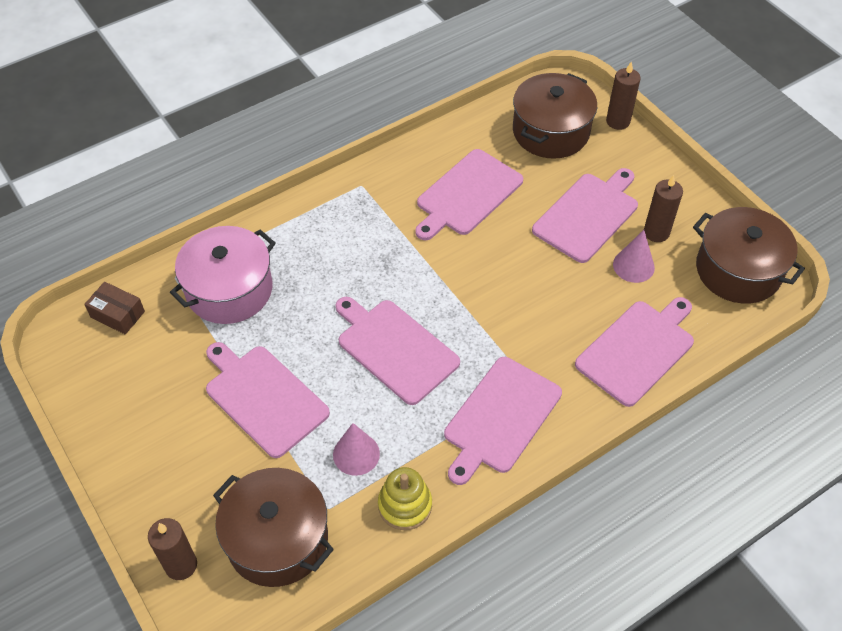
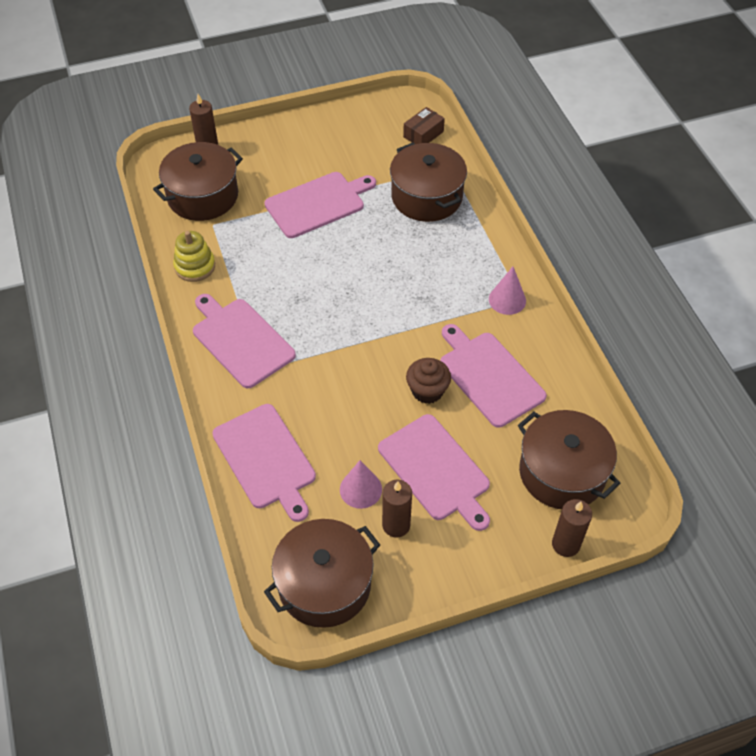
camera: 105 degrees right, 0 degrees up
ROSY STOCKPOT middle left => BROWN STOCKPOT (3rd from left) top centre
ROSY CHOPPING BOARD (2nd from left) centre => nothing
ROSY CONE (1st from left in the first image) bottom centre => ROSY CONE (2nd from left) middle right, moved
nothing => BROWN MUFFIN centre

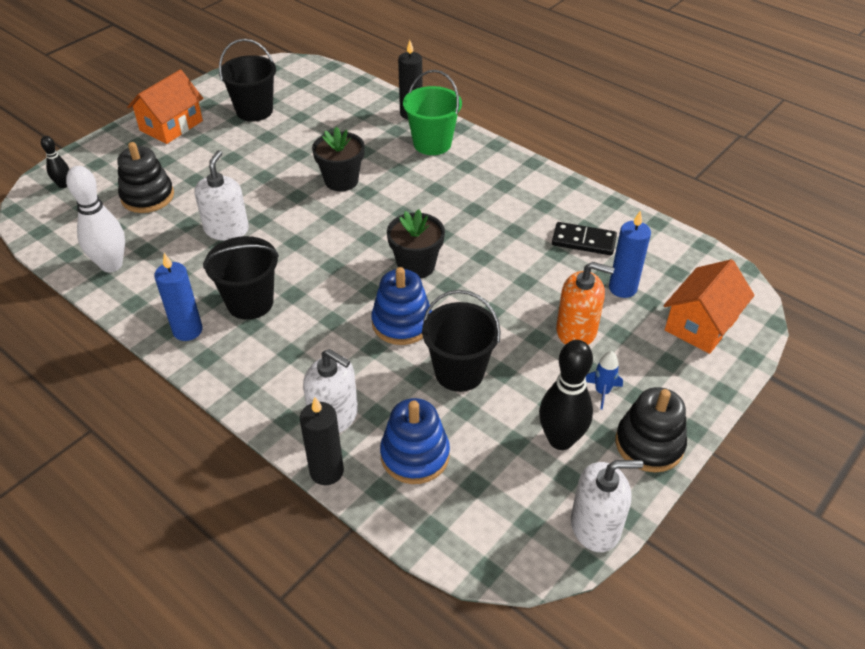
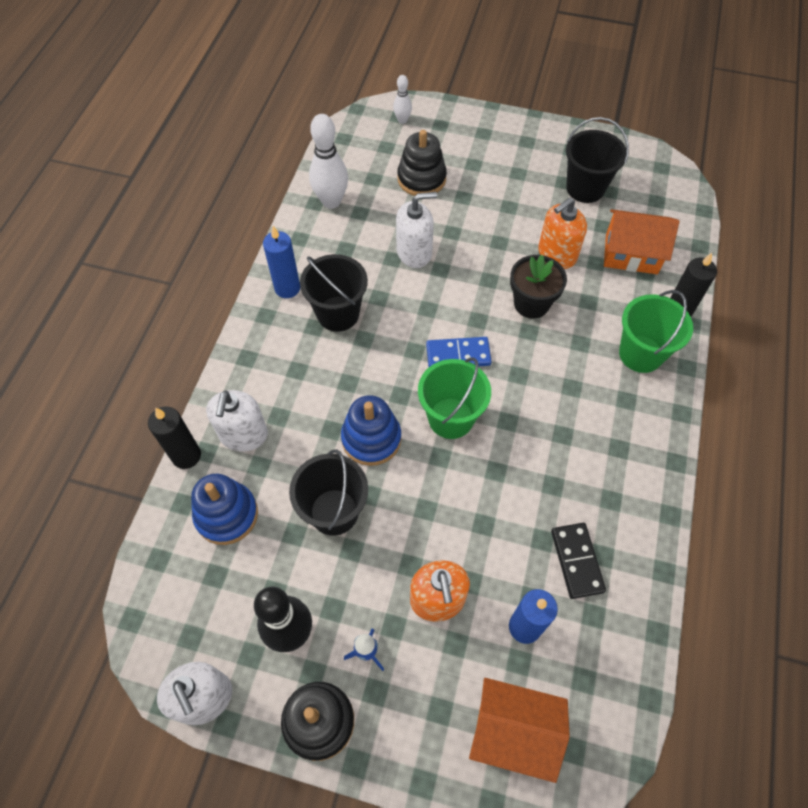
camera: 65 degrees right, 15 degrees up
ORANGE-COLOURED COTTAGE (1st from left in the first image) top left => ORANGE-COLOURED COTTAGE (2nd from left) top right, moved
BLACK BOWLING PIN (1st from left) top left => SNOW-WHITE BOWLING PIN (2nd from left) top centre
BLACK FLOWER POT (2nd from left) centre => LEAF-GREEN BUCKET (1st from left) centre
nothing => ORANGE-COLOURED SOAP DISPENSER (2nd from left) top right
nothing => COBALT DOMINO TILE centre

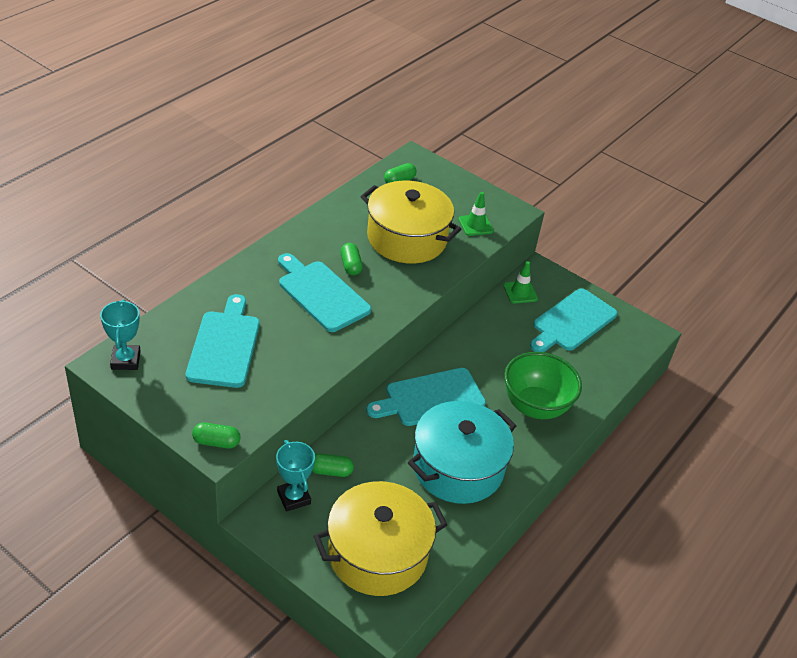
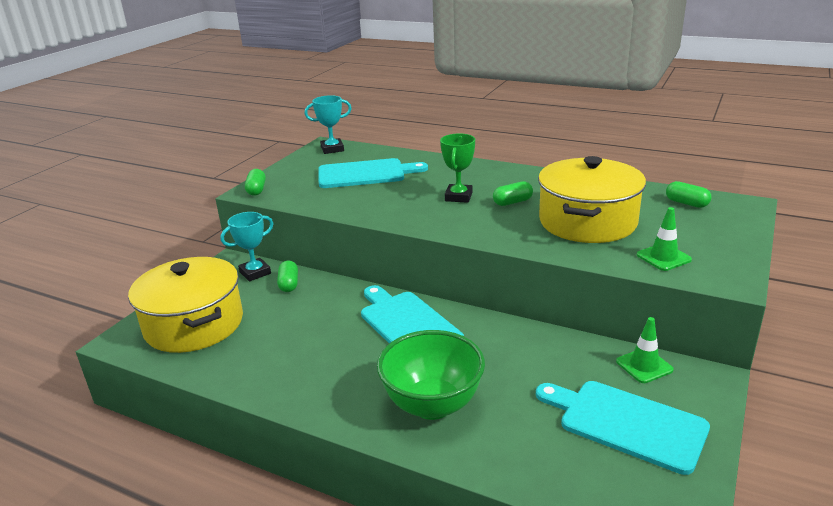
camera: 85 degrees right, 15 degrees down
TURQUOISE CHOPPING BOARD (2nd from left) centre => LEAF-GREEN PRIZE CUP top centre
TURQUOISE STOCKPOT bottom centre => nothing

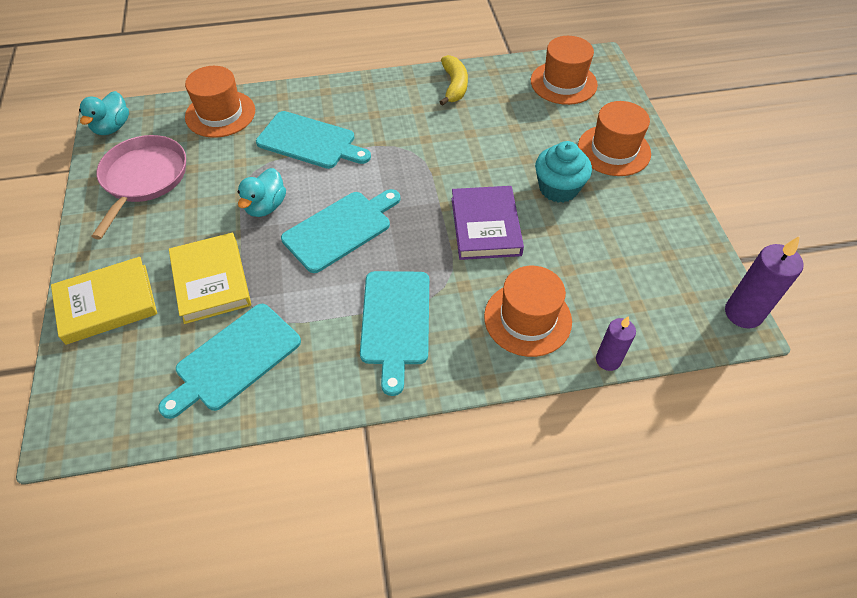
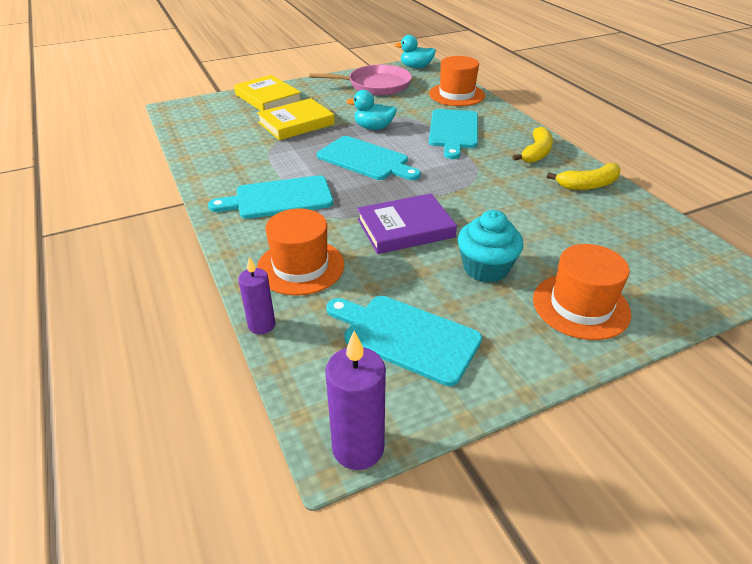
camera: 75 degrees right, 15 degrees down
ORANGE-COLOURED TALL HAT (3rd from left) top centre => nothing
TURQUOISE CHOPPING BOARD (1st from left in the first image) middle left => TURQUOISE CHOPPING BOARD (3rd from left) centre, moved
nothing => GOLDEN TOY BANANA (1st from left) top right

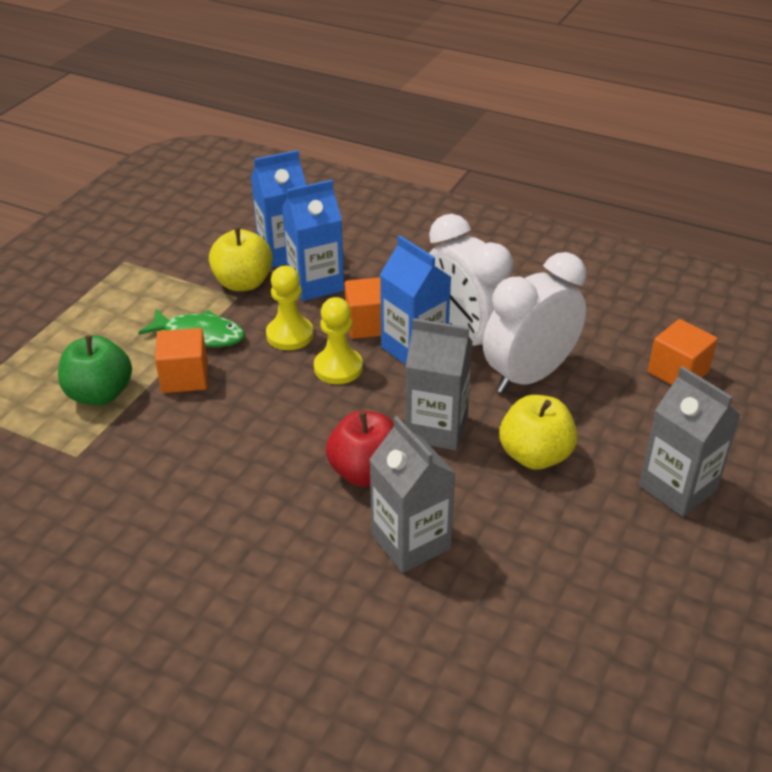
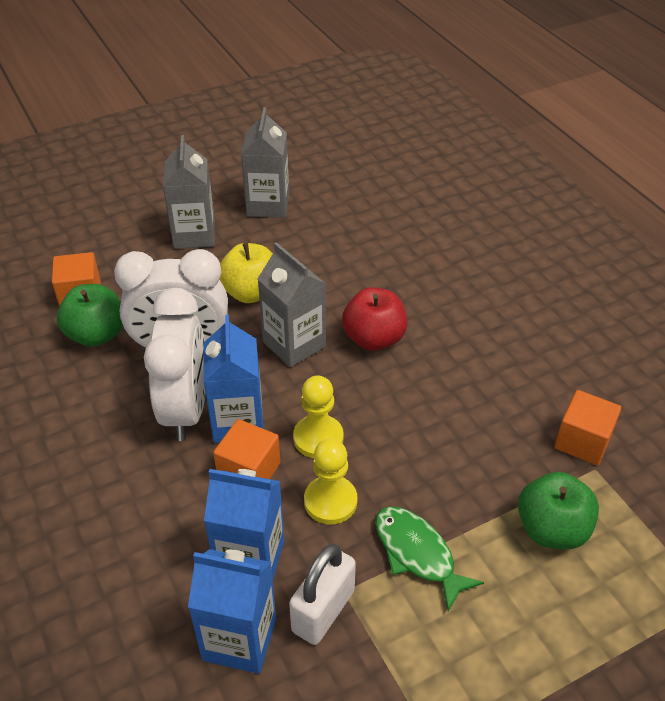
camera: 145 degrees left, 5 degrees up
GOLDEN TOY APPLE (1st from left) middle left => SNOW-WHITE SMALL LOCK bottom centre
ORANGE-COLOURED SOLID CUBE (1st from left in the first image) middle left => ORANGE-COLOURED SOLID CUBE (3rd from left) middle right, moved
GREY CARTON (1st from left in the first image) centre => GREY CARTON (2nd from left) top centre, moved
nothing => LEAF-GREEN TOY APPLE (1st from left) middle left

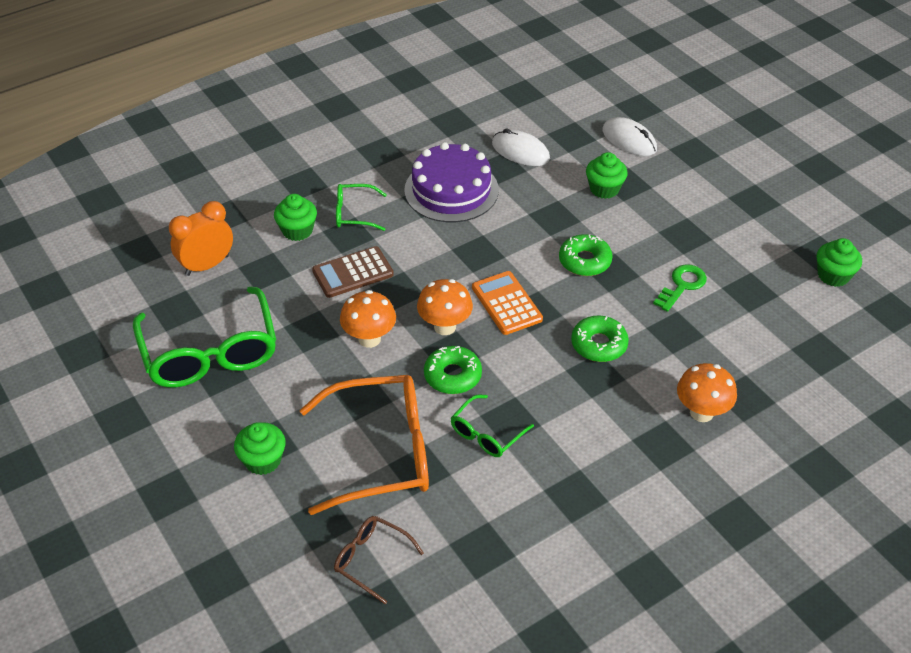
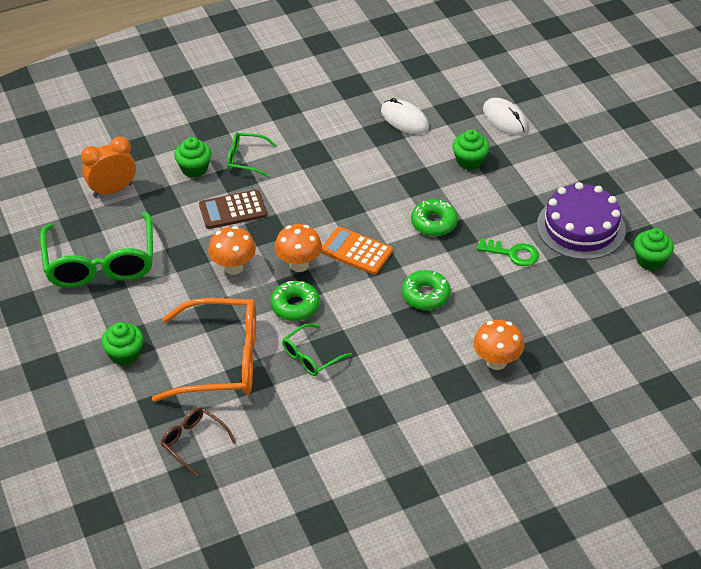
camera: 10 degrees right, 0 degrees up
VIOLET LAYER CAKE top centre => VIOLET LAYER CAKE middle right, moved
LEAF-GREEN KEY middle right, 60 degrees clockwise
ORANGE-COLOURED CALCULATOR centre, 45 degrees counterclockwise

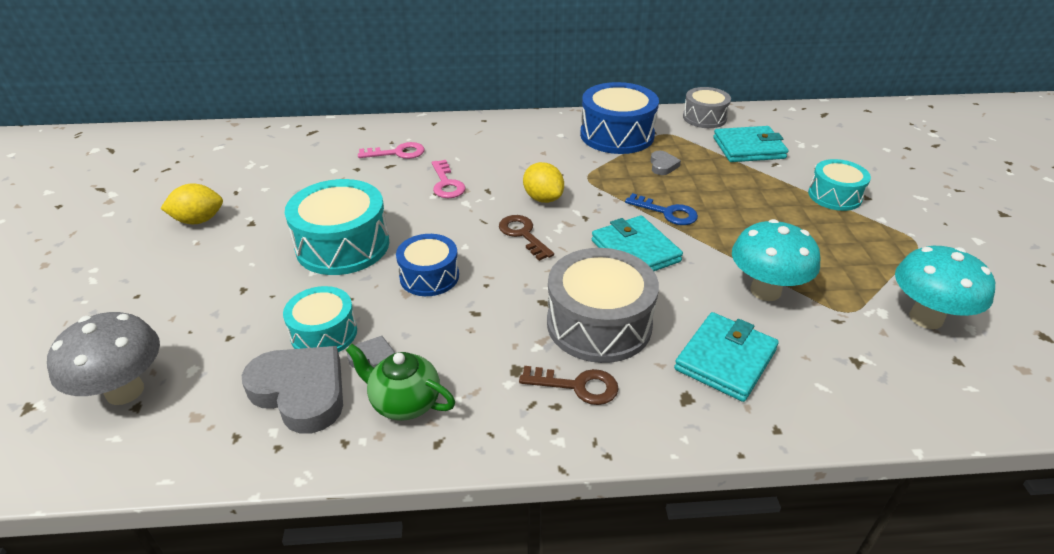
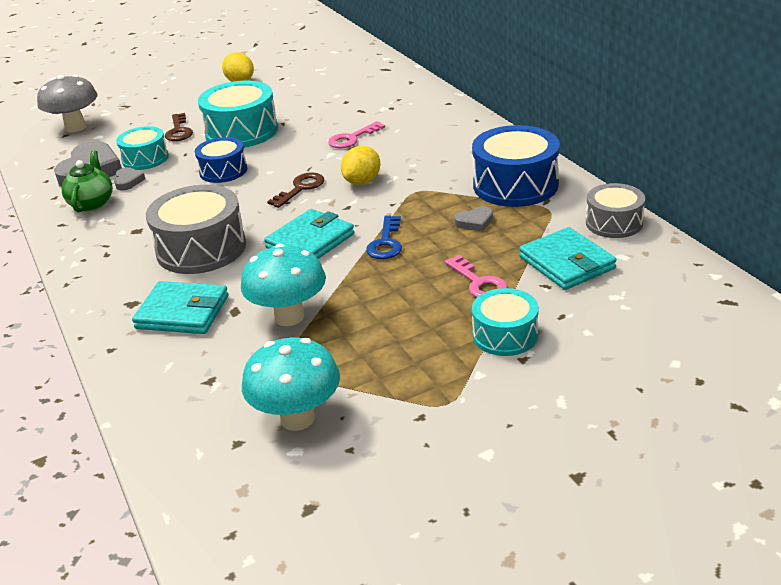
camera: 70 degrees right, 5 degrees down
ROSY KEY (1st from left in the first image) top centre => ROSY KEY (2nd from left) centre, moved
BROWN KEY (2nd from left in the first image) bottom centre => BROWN KEY (1st from left) top left, moved

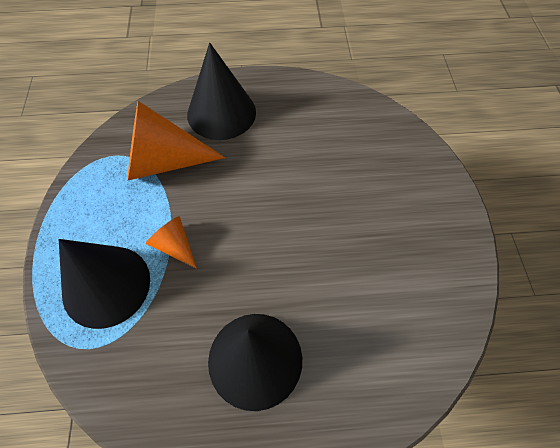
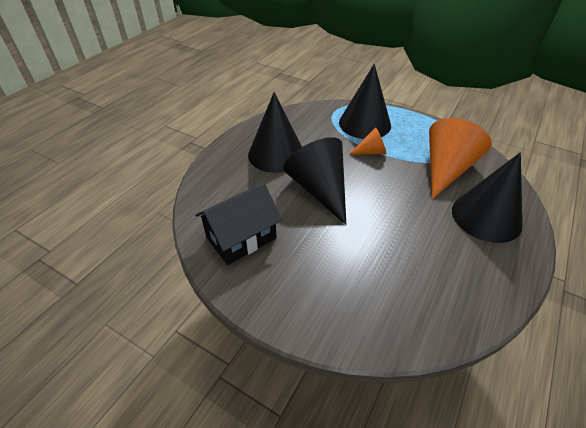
camera: 125 degrees right, 15 degrees down
nothing => BLACK CONE (2nd from left) centre
nothing => BLACK COTTAGE centre

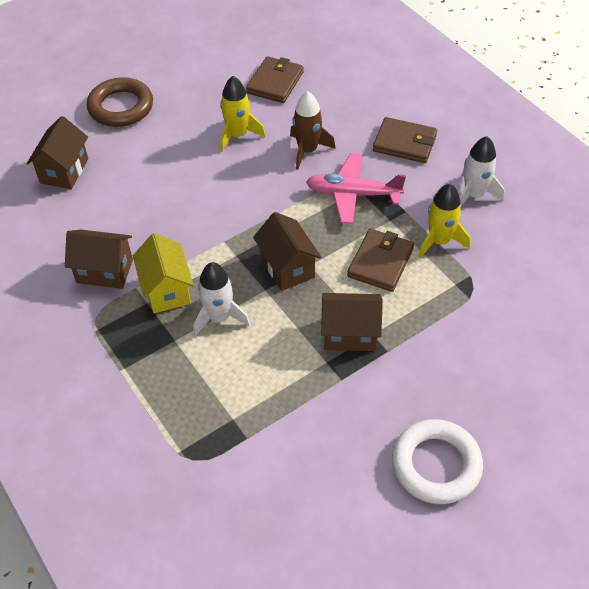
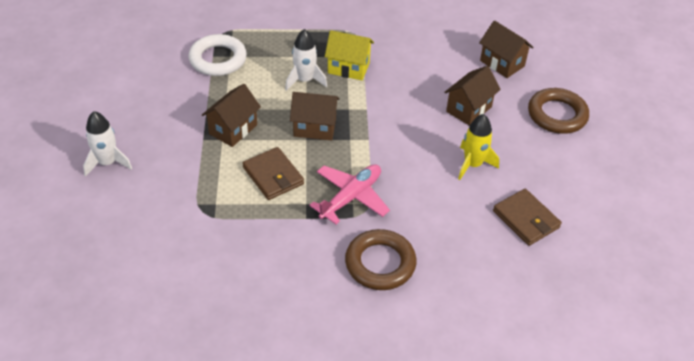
camera: 120 degrees right, 5 degrees down
BROWN SPACESHIP top centre => nothing
BROWN CARD WALLET (3rd from left) top right => BROWN HOOP (1st from left) bottom centre
SNOW-WHITE SPACESHIP (2nd from left in the first image) top right => SNOW-WHITE SPACESHIP (1st from left) middle left, moved
GOLDEN SPACESHIP (2nd from left) middle right => nothing
BROWN COTTAGE (2nd from left in the first image) middle left => BROWN COTTAGE (3rd from left) top right, moved
SNOW-WHITE HOOP bottom right => SNOW-WHITE HOOP top left, moved

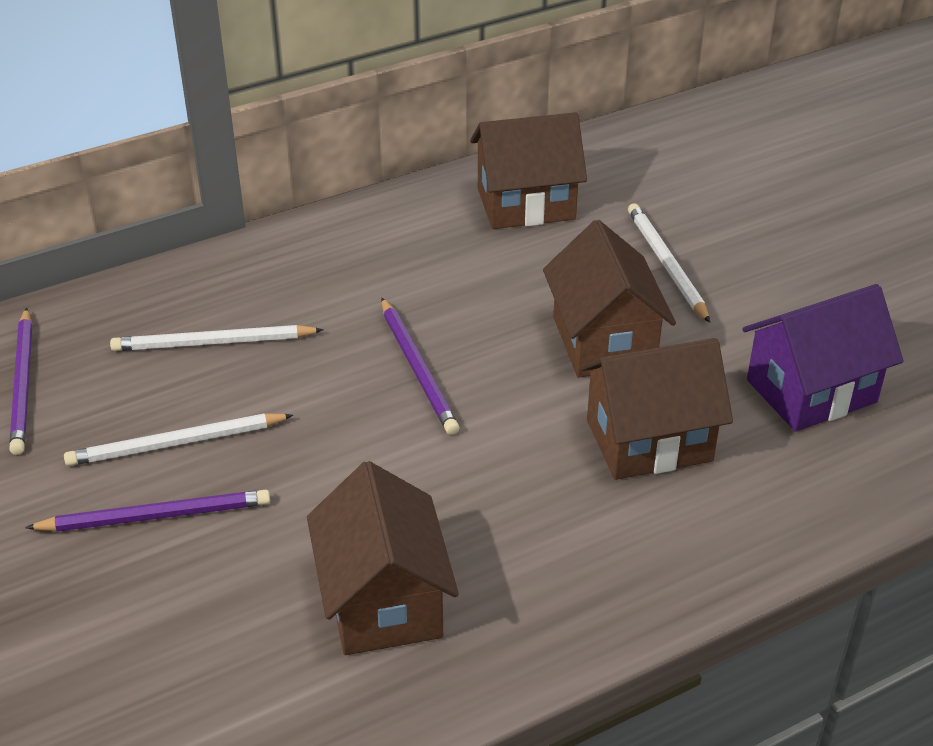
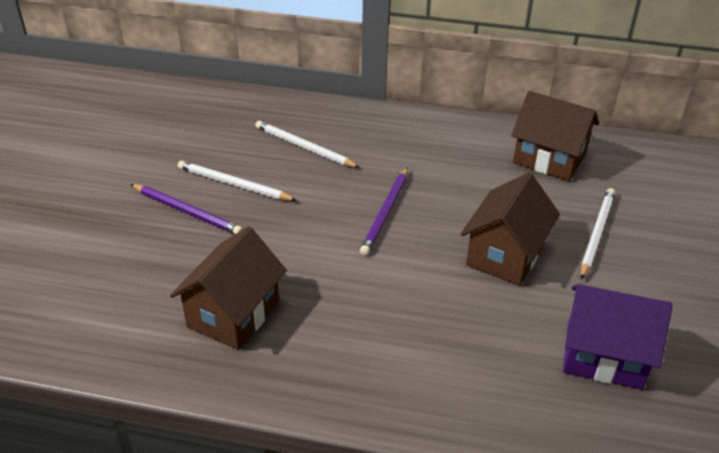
camera: 40 degrees right, 0 degrees up
VIOLET PENCIL (1st from left) middle left => nothing
BROWN COTTAGE (4th from left) middle right => nothing

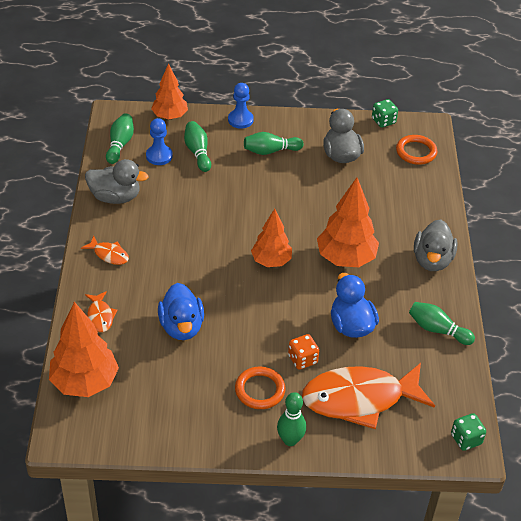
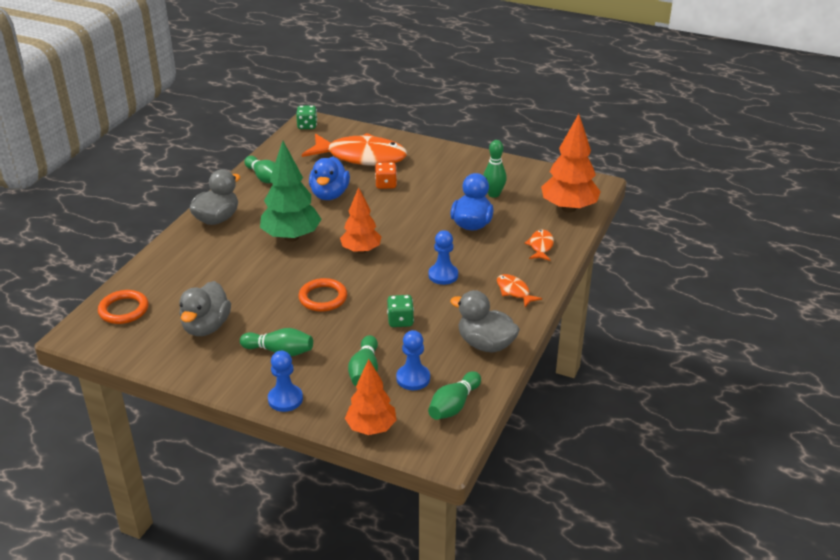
camera: 155 degrees left, 10 degrees down
LEAF-GREEN DIE (1st from left in the first image) top right => LEAF-GREEN DIE (2nd from left) centre, moved
ORANGE-COLOURED TREE (4th from left) middle right => LEAF-GREEN TREE centre
ORANGE-COLOURED HOOP (1st from left in the first image) bottom centre => ORANGE-COLOURED HOOP (2nd from left) centre, moved
LEAF-GREEN BOWLING PIN (4th from left in the first image) bottom centre => LEAF-GREEN BOWLING PIN (5th from left) top centre, moved
nothing => COBALT CHESS PAWN (3rd from left) centre

